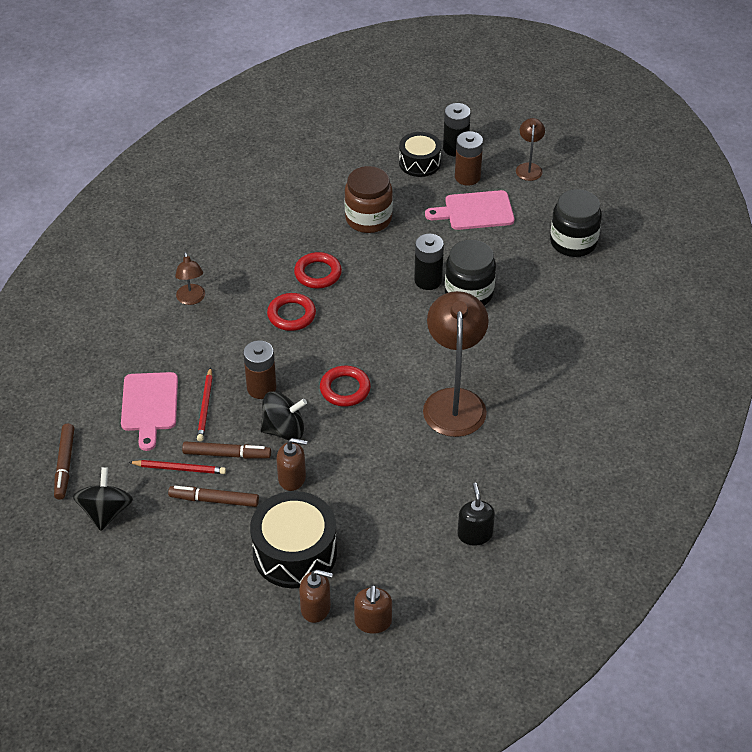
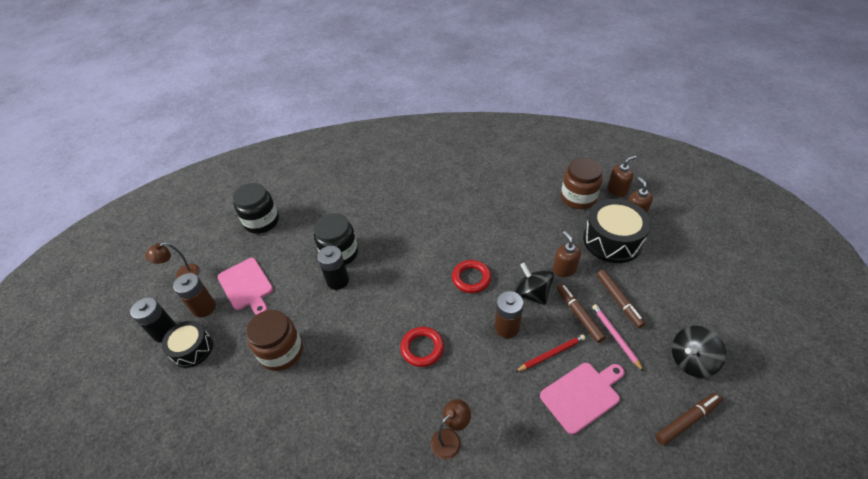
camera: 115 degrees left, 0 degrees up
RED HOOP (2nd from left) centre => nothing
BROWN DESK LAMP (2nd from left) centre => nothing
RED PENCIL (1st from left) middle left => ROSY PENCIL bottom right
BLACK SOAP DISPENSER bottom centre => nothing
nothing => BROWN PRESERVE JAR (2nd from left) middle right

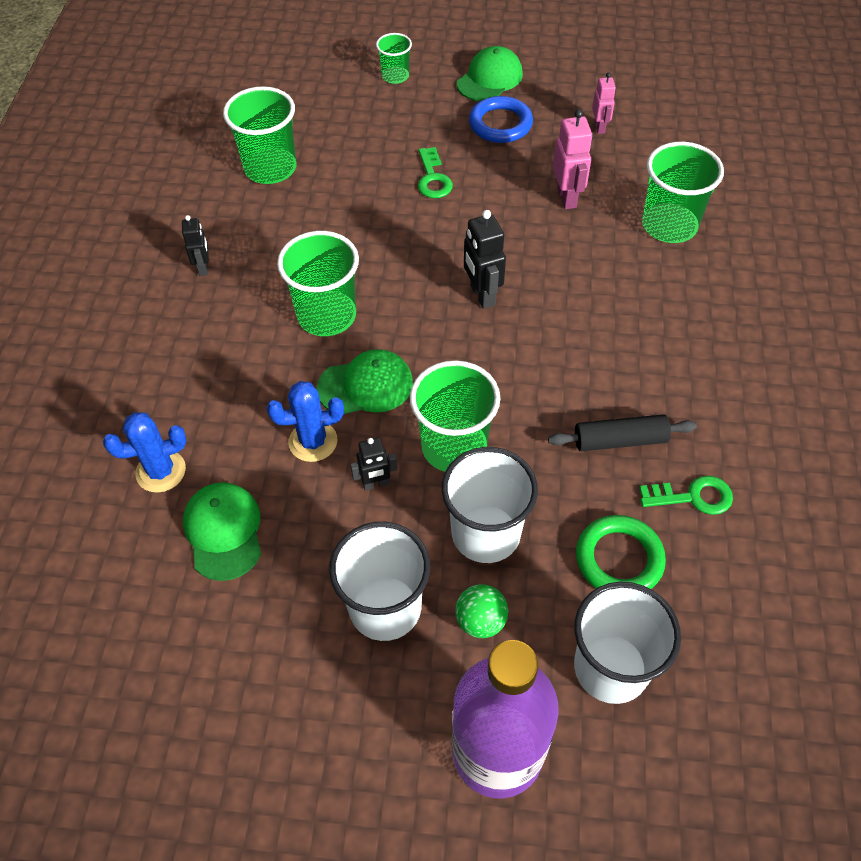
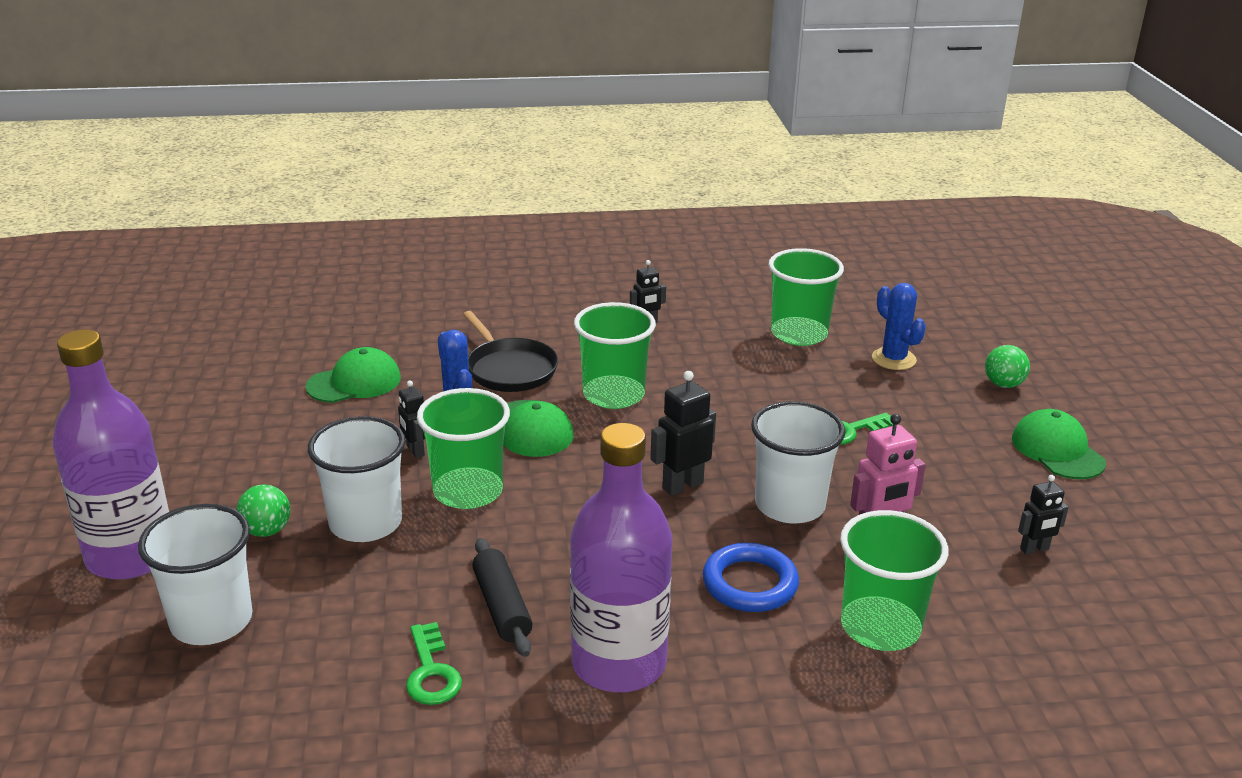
camera: 75 degrees right, 25 degrees down
LEAF-GREEN CUP (3rd from left) top centre => LEAF-GREEN SPHERE (2nd from left) middle right
LEAF-GREEN CAP (3rd from left) top centre => LEAF-GREEN CAP (3rd from left) middle right, 135 degrees counterclockwise
ROSY ROBOT FIGURE (2nd from left) top right => BLACK ROBOT FIGURE (4th from left) middle right
COBALT HOOP top centre => COBALT HOOP bottom centre, moved
COBALT CACTUS (1st from left in the first image) middle left => COBALT CACTUS (2nd from left) middle right, moved
LEAF-GREEN HOOP middle right => nothing
SNOW-WHITE CUP (1st from left in the first image) bottom centre => SNOW-WHITE CUP (3rd from left) centre, moved
nothing => BLACK FRYING PAN centre
nothing => VIOLET DRINK BOTTLE (2nd from left) bottom centre

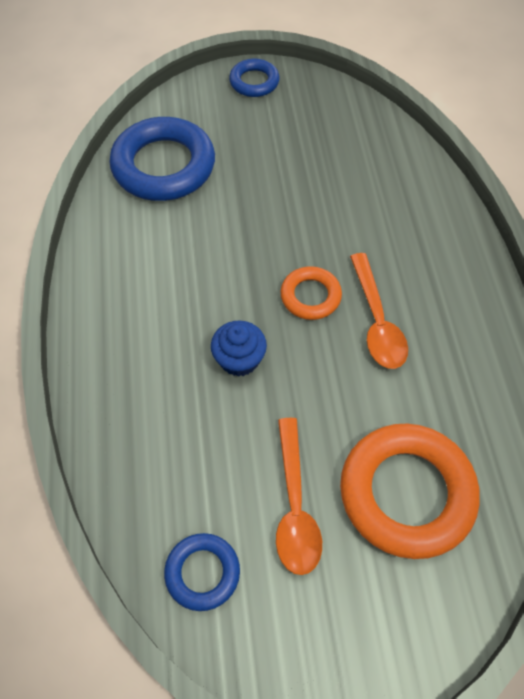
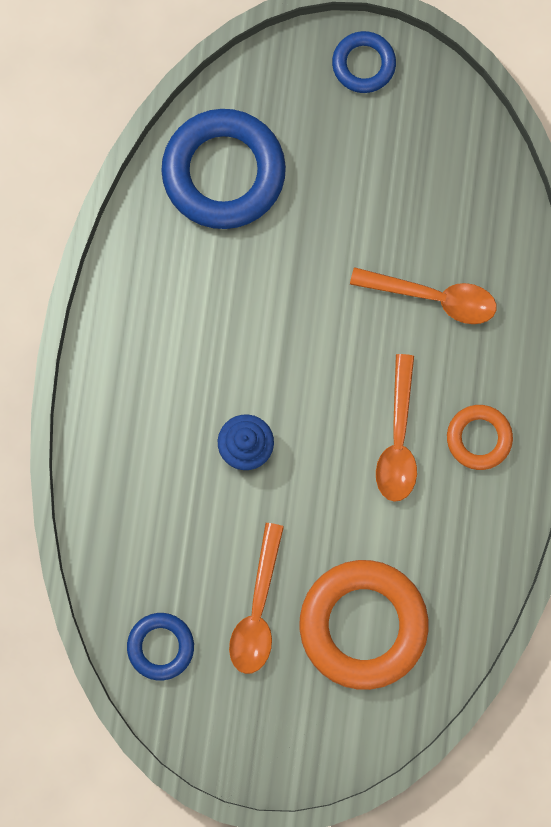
camera: 15 degrees right, 20 degrees up
ORANGE-COLOURED HOOP (1st from left in the first image) centre => ORANGE-COLOURED HOOP (2nd from left) middle right, moved
nothing => ORANGE-COLOURED SPOON (3rd from left) middle right

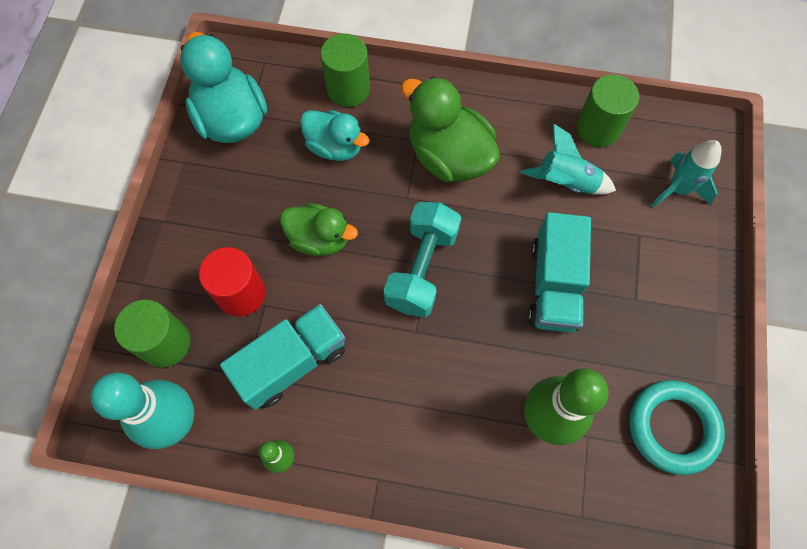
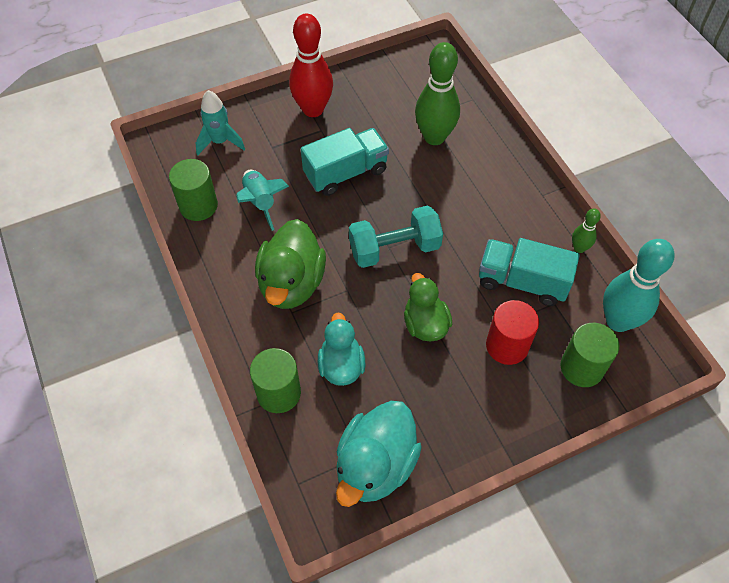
camera: 125 degrees left, 10 degrees down
TURQUOISE HOOP bottom right => nothing
nothing => RED BOWLING PIN top centre

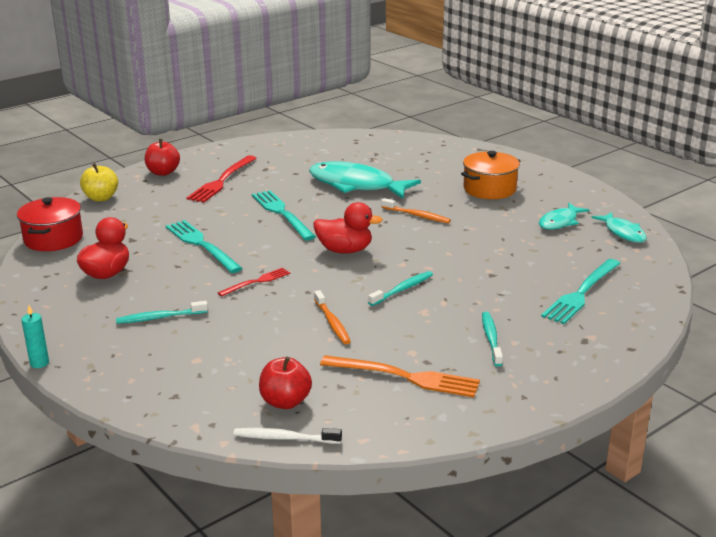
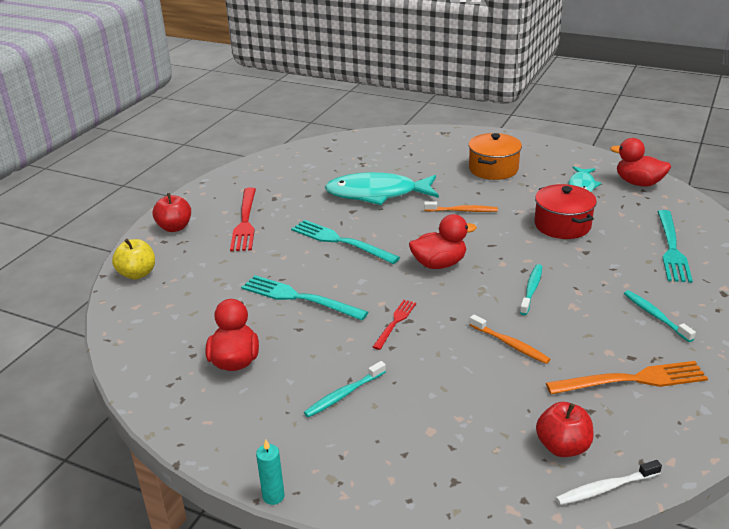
camera: 25 degrees left, 5 degrees up
RED STOCKPOT middle left => RED STOCKPOT middle right, moved
TURQUOISE FISH FIGURE (3rd from left) middle right => RED TOY DUCK (3rd from left) top right

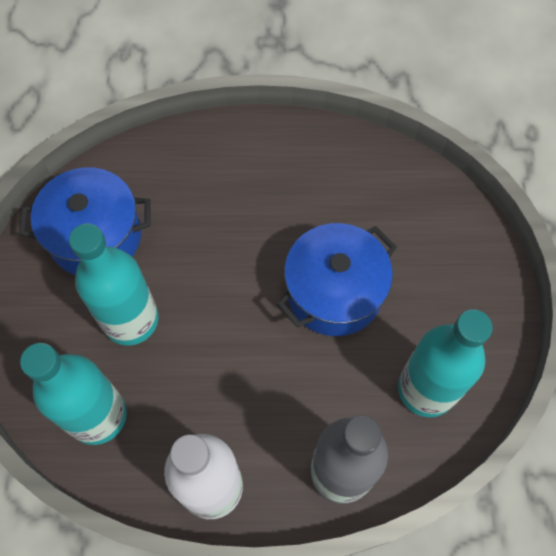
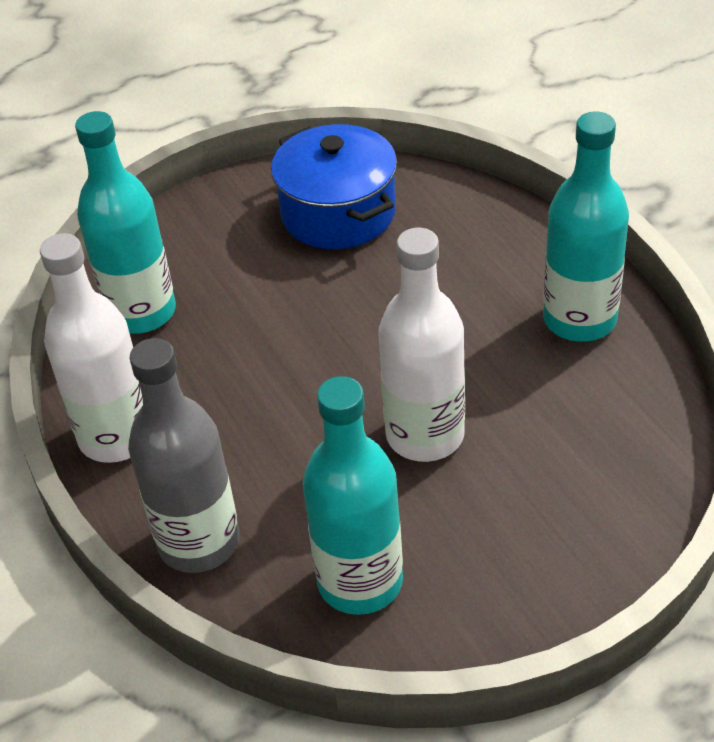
camera: 65 degrees right, 20 degrees down
TURQUOISE DRINK BOTTLE (2nd from left in the first image) middle left => TURQUOISE DRINK BOTTLE (3rd from left) top right, moved
COBALT STOCKPOT (2nd from left) centre => SNOW-WHITE DRINK BOTTLE (2nd from left) centre

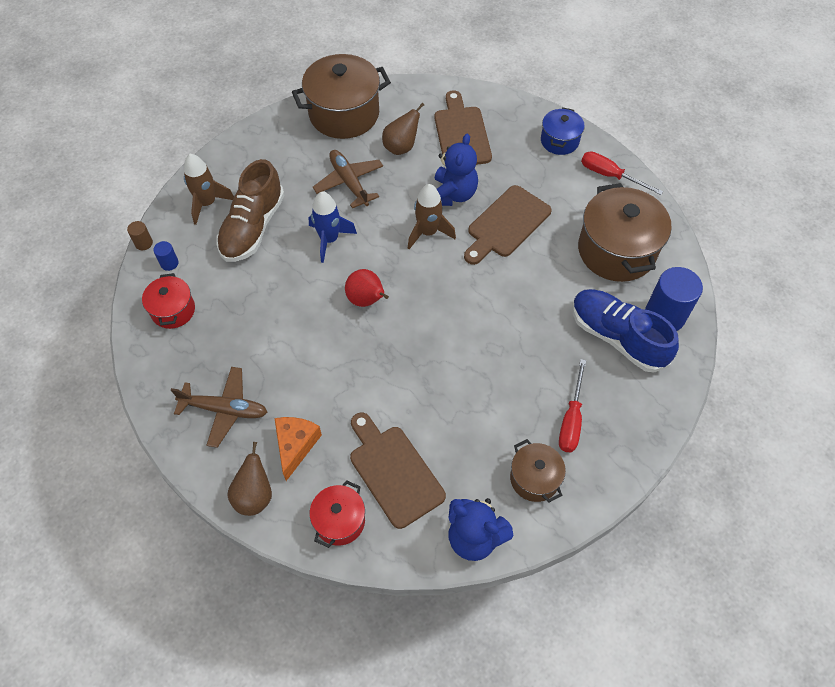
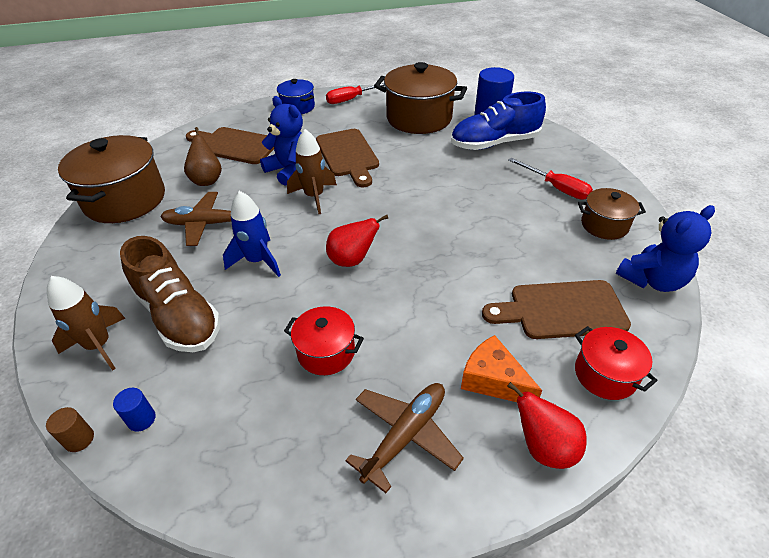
camera: 60 degrees left, 15 degrees down
RED STOCKPOT (1st from left) middle left => RED STOCKPOT (1st from left) centre, moved
BROWN PEAR FRUIT (1st from left) bottom left => RED PEAR FRUIT (2nd from left) bottom right

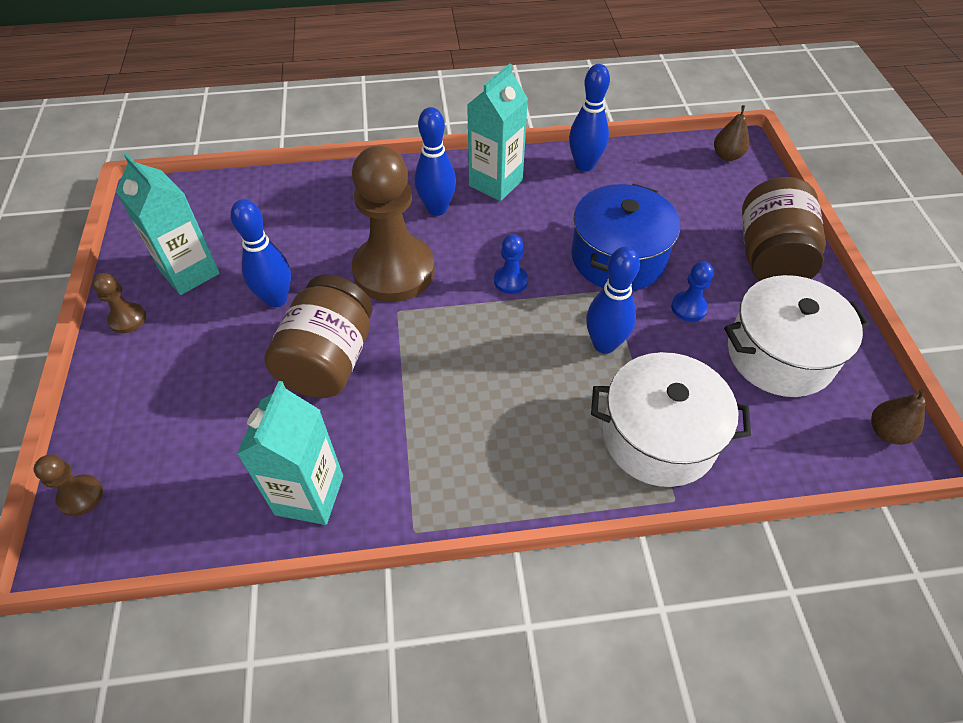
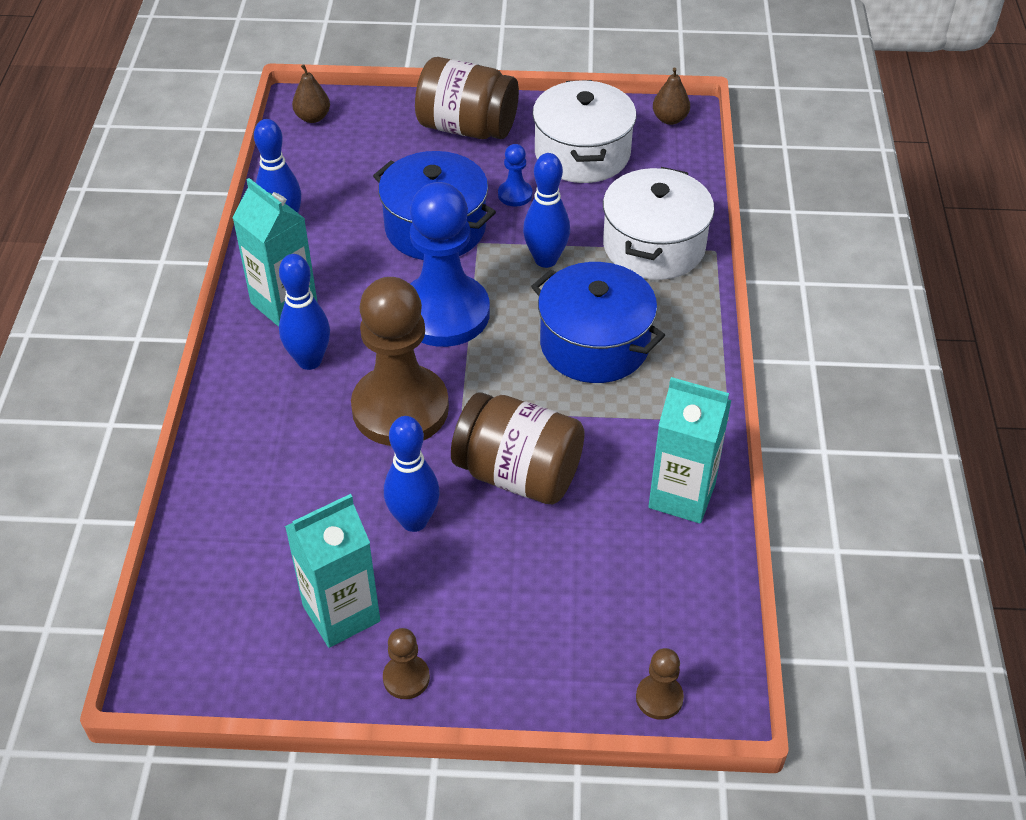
camera: 80 degrees left, 5 degrees down
COBALT CHESS PAWN (1st from left) centre => COBALT CHESS PAWN (1st from left) top centre, x2.42
nothing => COBALT STOCKPOT (2nd from left) centre

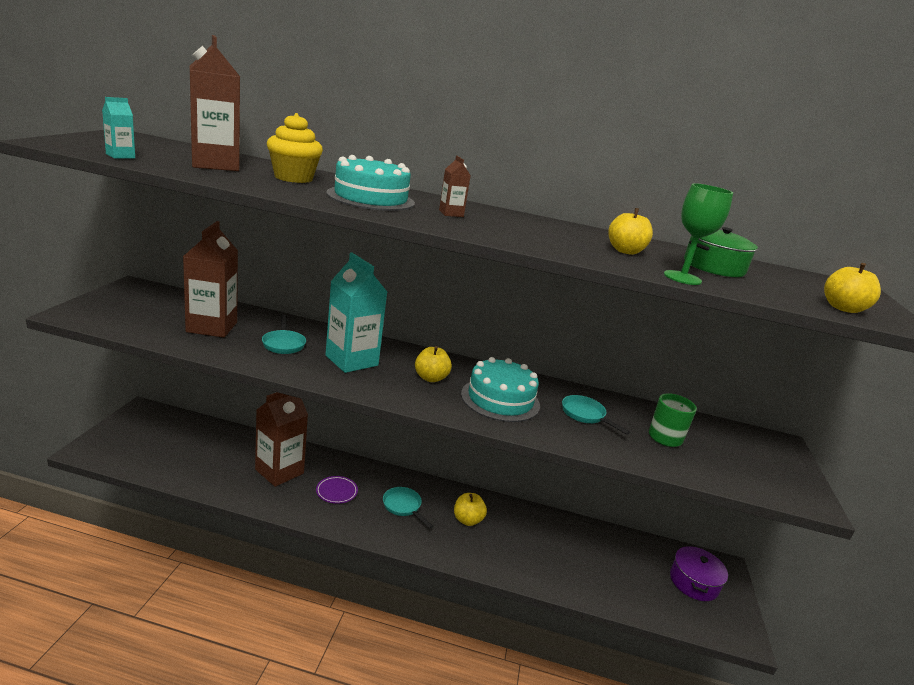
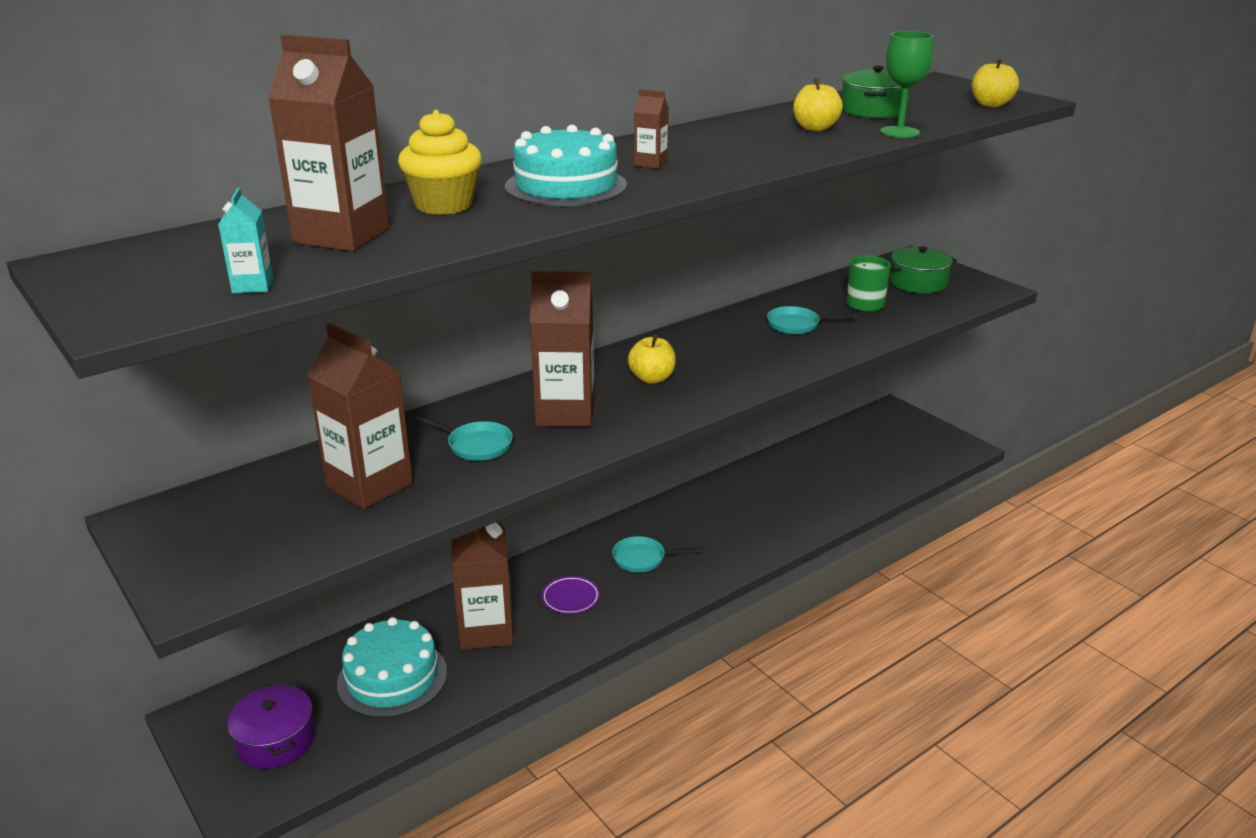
camera: 45 degrees left, 5 degrees up
TURQUOISE CARTON (2nd from left) centre => BROWN CARTON (4th from left) centre
TURQUOISE LAYER CAKE (2nd from left in the first image) centre => TURQUOISE LAYER CAKE (1st from left) bottom left, moved
GOLDEN TOY APPLE (2nd from left) bottom centre => nothing
VIOLET STOCKPOT bottom right => VIOLET STOCKPOT bottom left, moved
nothing => LEAF-GREEN STOCKPOT (2nd from left) top right

